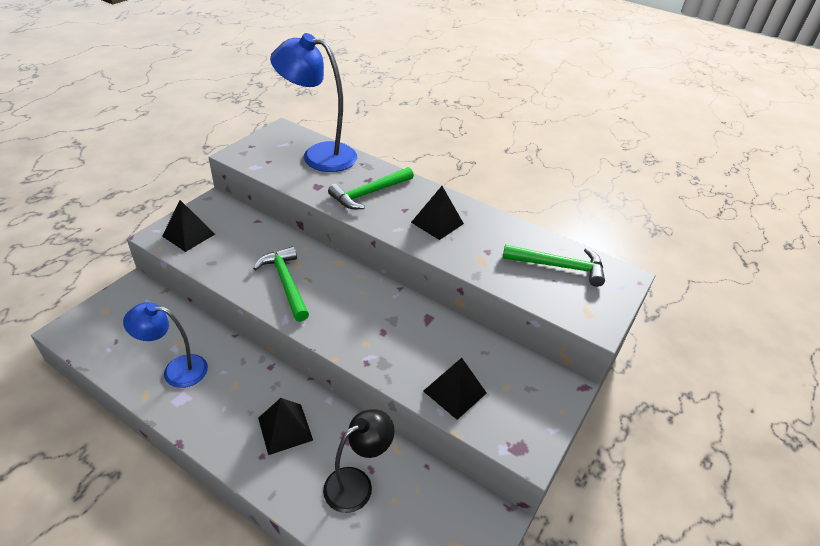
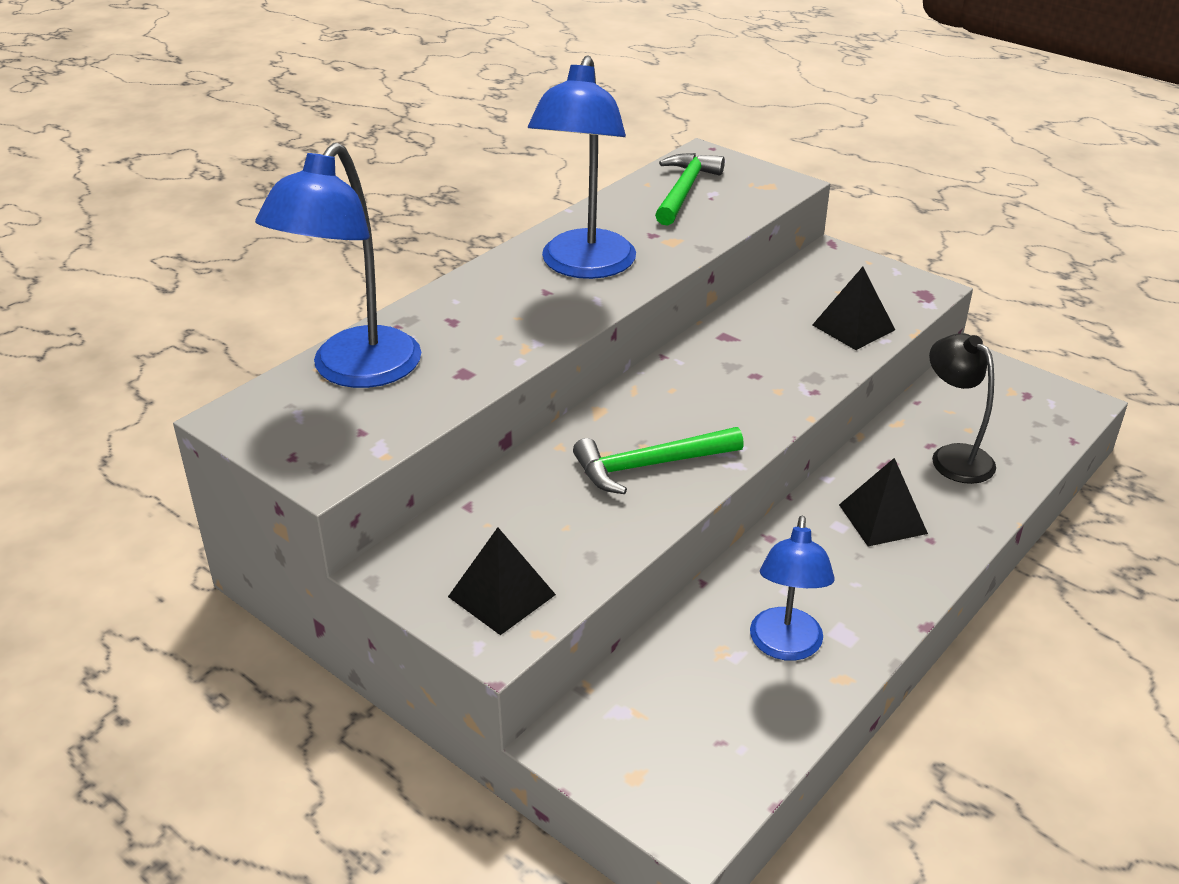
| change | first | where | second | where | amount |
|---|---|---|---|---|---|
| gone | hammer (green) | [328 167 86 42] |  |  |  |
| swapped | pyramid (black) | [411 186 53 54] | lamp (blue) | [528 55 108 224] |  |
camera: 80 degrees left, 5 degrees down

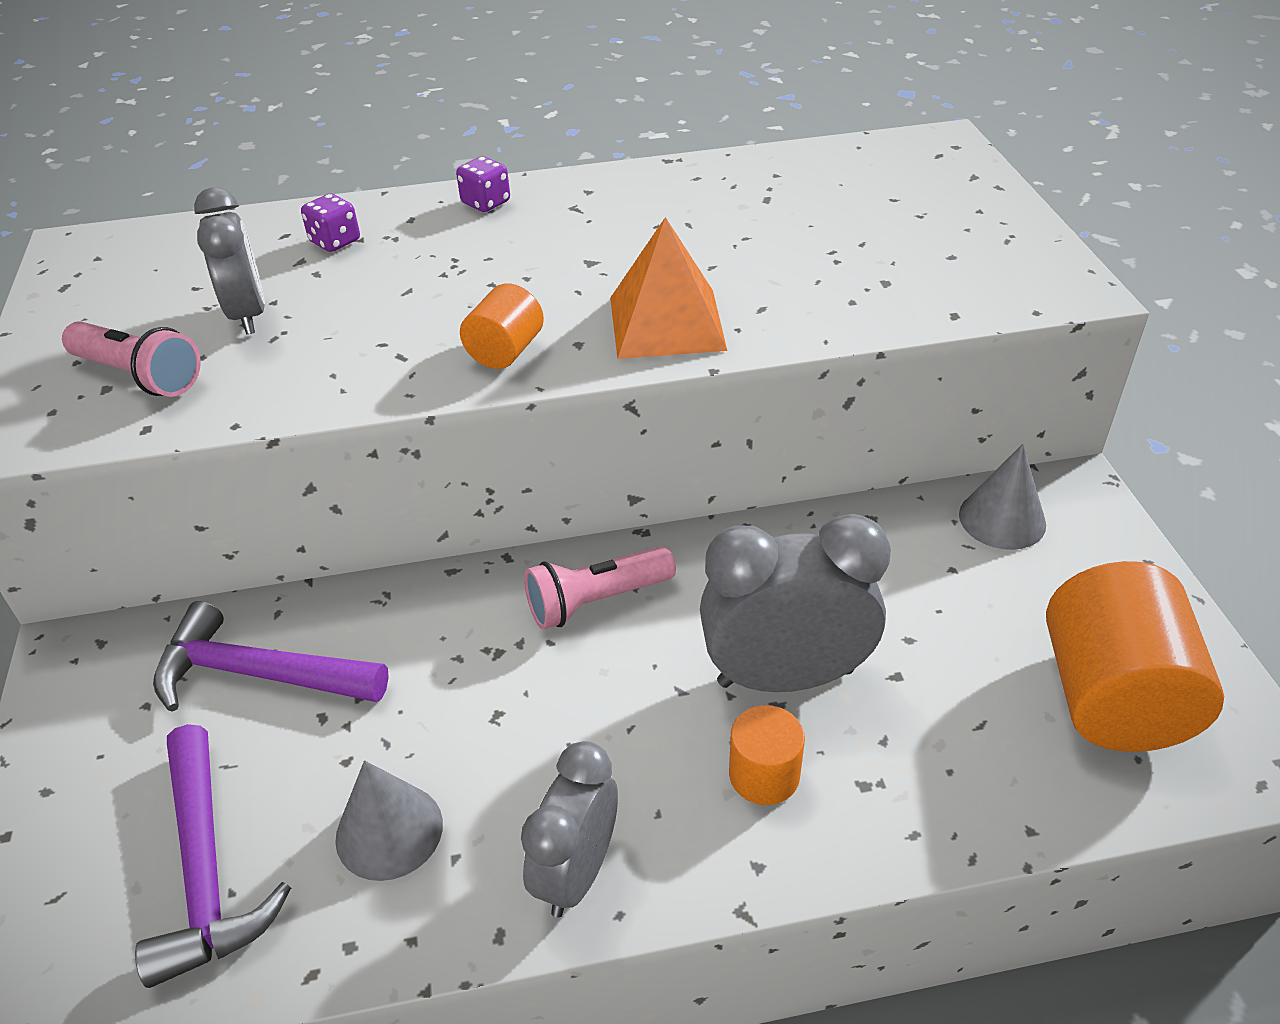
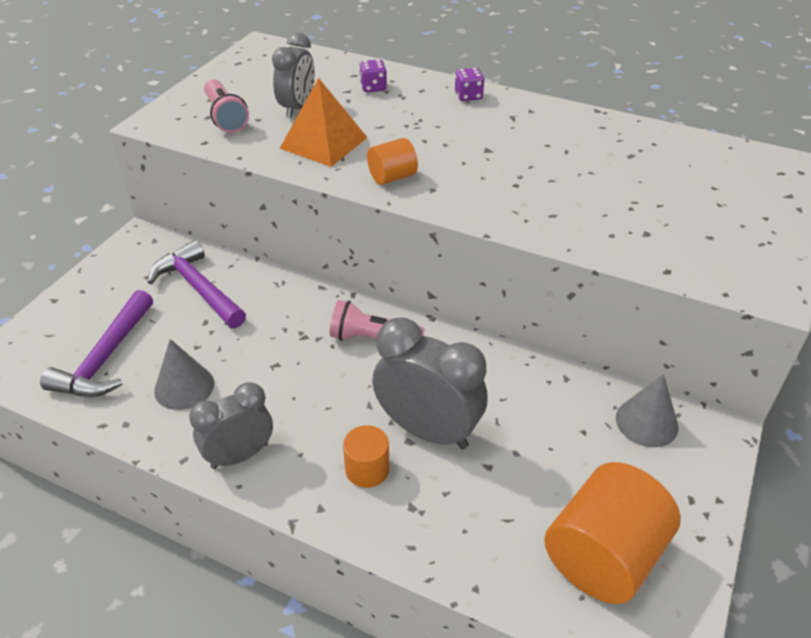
| change | first | where | second | where | amount |
|---|---|---|---|---|---|
| shifted | pyramid (orange) | [610 217 117 142] |  | [280 78 88 89] |  |
camera: 35 degrees right, 0 degrees up

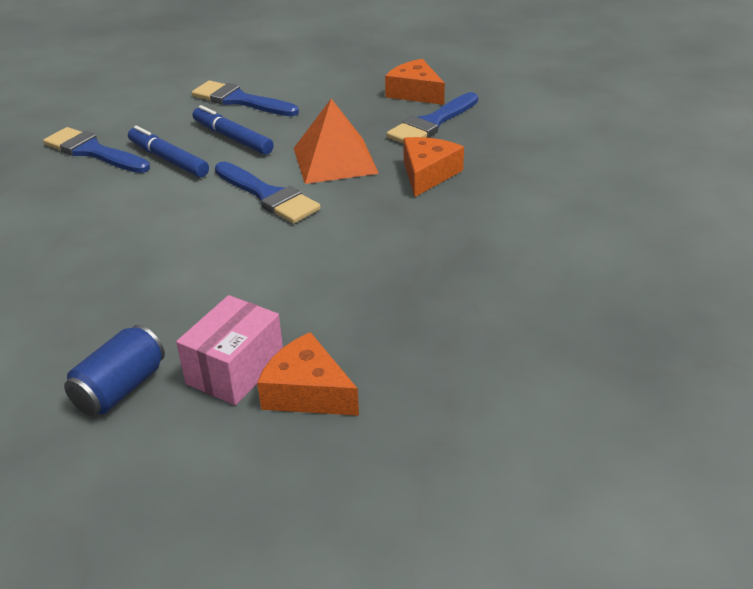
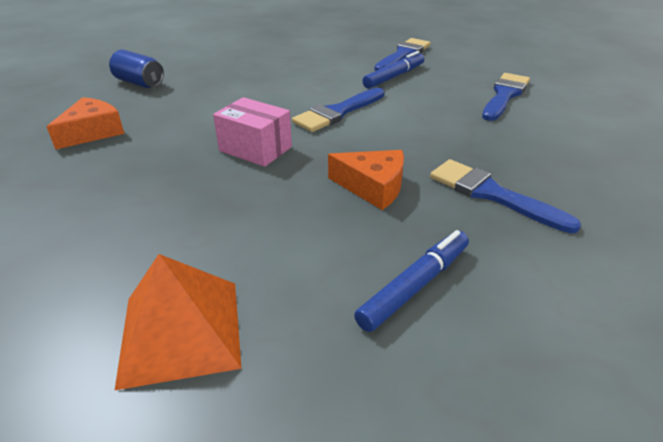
| change | first | where | second | where | amount |
|---|---|---|---|---|---|
| gone | cheese (orange) | [385 59 60 46] |  |  |  |
| shifted | pyramid (orange) | [294 99 85 85] |  | [114 254 128 137] |  |
| shifted | marker (blue) | [192 105 82 50] |  | [354 230 115 102] |  |
| shifted | box (pink) | [176 295 107 110] |  | [213 97 79 70] |  |
camera: 90 degrees right, 0 degrees up

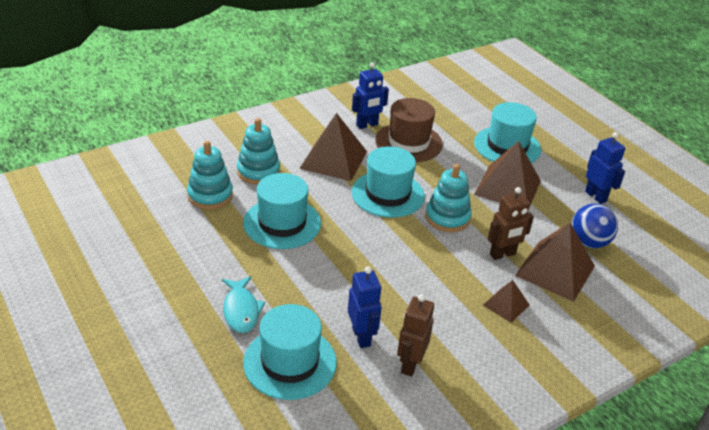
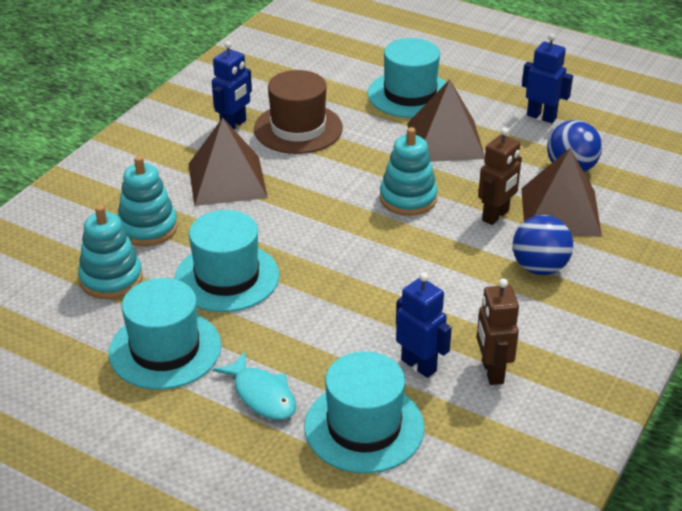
| change | first | where | second | where | amount |
|---|---|---|---|---|---|
| shifted | hat (turquoise) | [351 146 74 72] |  | [109 278 112 112] |  |
| swapped | pyramid (brown) | [483 280 46 43] | ball (blue) | [513 215 60 60] |  |
camera: 25 degrees left, 0 degrees up

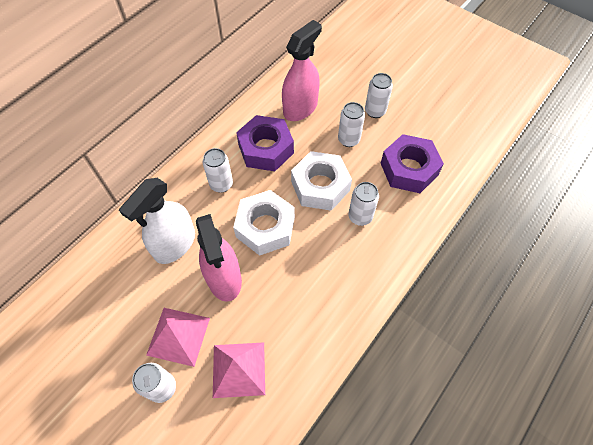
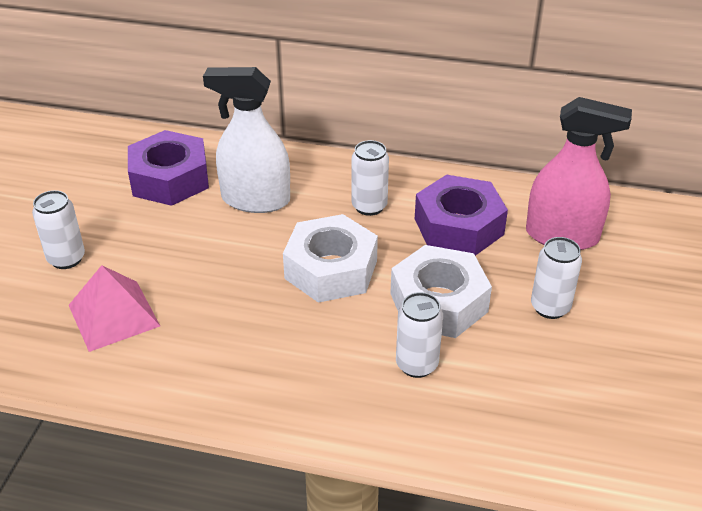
| change | first | where | second | where | amount |
|---|---|---|---|---|---|
| gone | can (white) | [365 73 28 45] |  |  |  |
| shifted | nut (purple) | [381 134 63 59] |  | [128 130 81 76] |  |
| gone | spray bottle (pink) | [196 214 46 88] |  |  |  |
| gone | pyramid (pink) | [146 308 64 59] |  |  |  |
camera: 65 degrees right, 20 degrees down

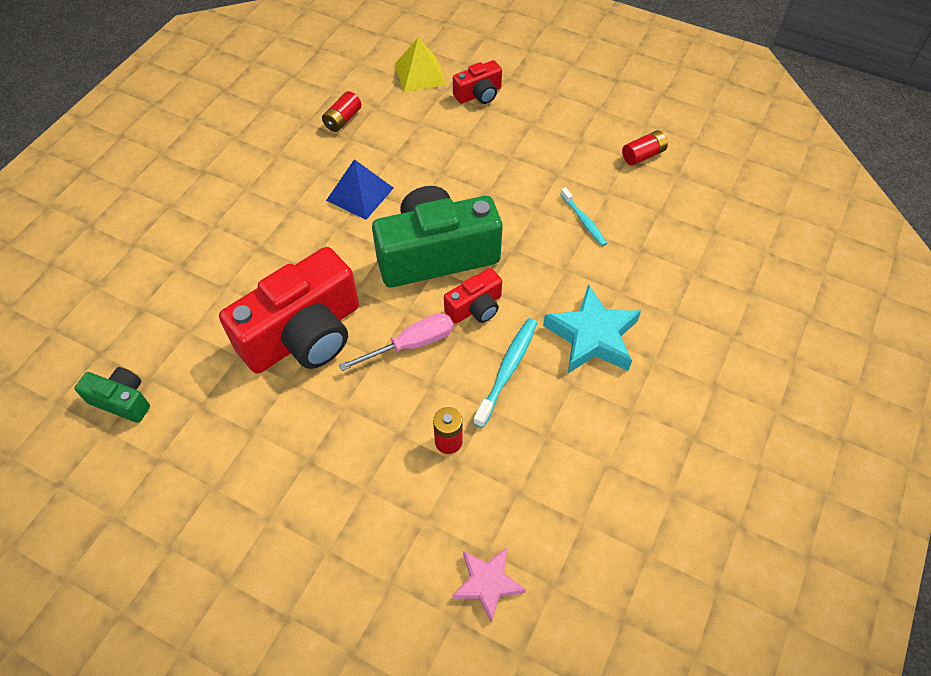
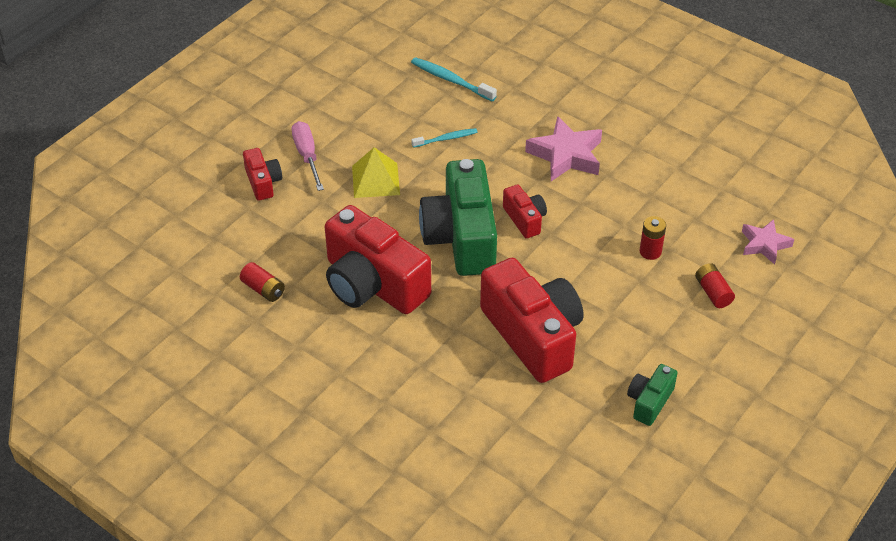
| change | first | where | second | where | amount |
|---|---|---|---|---|---|
| shifted | pyramid (yellow) | [395 38 52 55] |  | [352 147 48 51] |  |
| shifted | battery (red) | [622 130 46 36] |  | [695 263 40 45] |  |
| swapped | pyramid (blue) | [326 159 68 61] | camera (red) | [325 205 106 109] |  |
| repainted | star (turquoise) | [543 284 98 89] | star (pink) | [525 116 77 65] |  |
| shifted | screwdriver (pink) | [339 313 114 58] |  | [292 121 32 70] |  |
| shifted | toothbrush (turquoise) | [473 318 64 110] |  | [411 57 86 44] |  |
| shifted | camera (green) | [75 367 75 56] |  | [627 364 50 62] |  |
camera: 80 degrees left, 10 degrees down

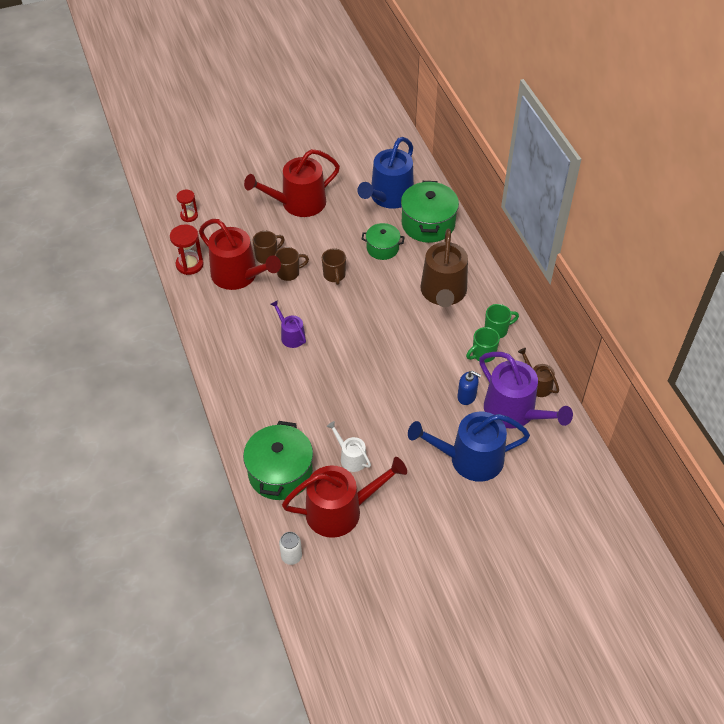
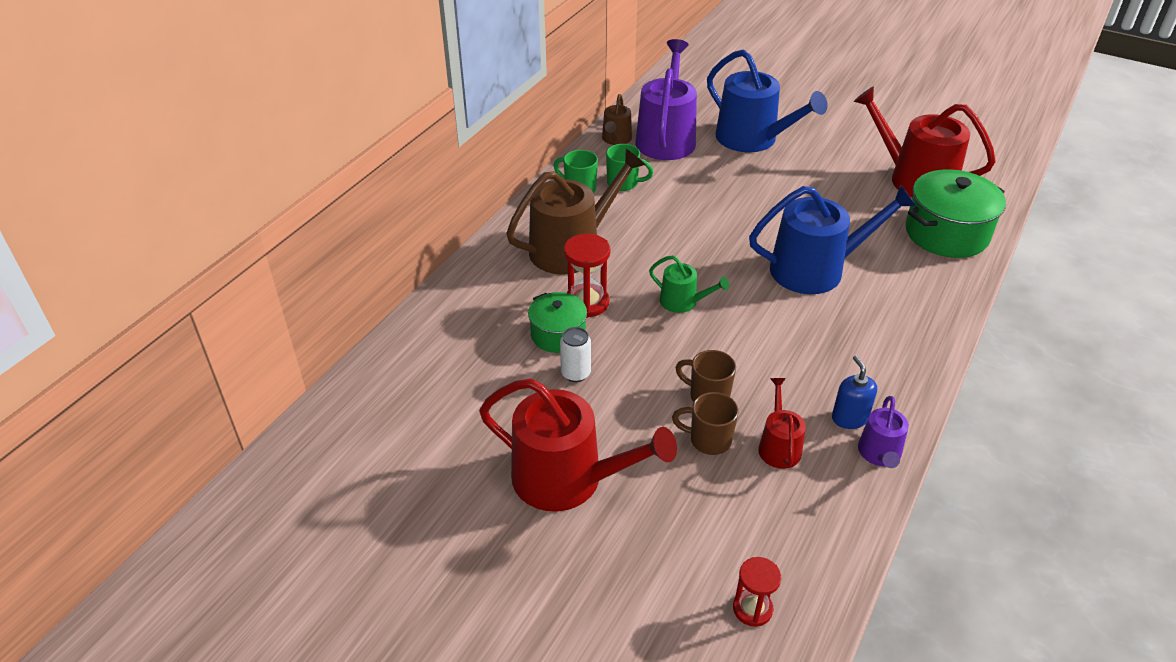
| change | first | where | second | where | amount |
|---|---|---|---|---|---|
| shifted | watering can (blue) | [357 137 57 72] |  | [749 184 167 110] |  |
| gone | pot (green) | [401 181 58 62] |  |  |  |
| scaled | watering can (red) | [199 219 82 71] |  | [758 378 48 91] | x0.50 |
| shifted | hourglass (red) | [170 224 34 51] |  | [564 234 46 84] |  |
| gone | mug (brown) | [322 248 24 37] |  |  |  |
| shifted | watering can (purple) | [270 300 36 48] |  | [858 396 51 72] |  |
| shifted | soap dispenser (blue) | [457 371 24 34] |  | [832 356 45 73] |  |
| gone | watering can (white) | [327 421 44 51] |  |  |  |
| shifted | can (white) | [279 532 23 33] |  | [560 327 31 55] |  |
| new |  |  | watering can (green) | [649 255 80 58] |  |
camera: 130 degrees left, 10 degrees down

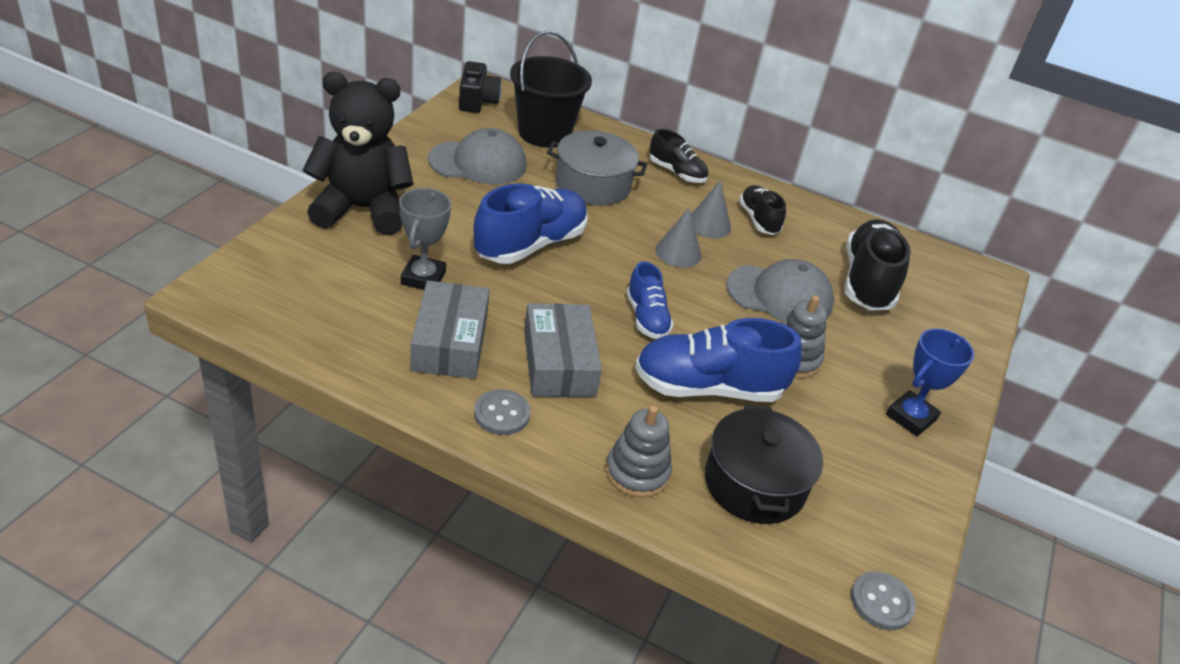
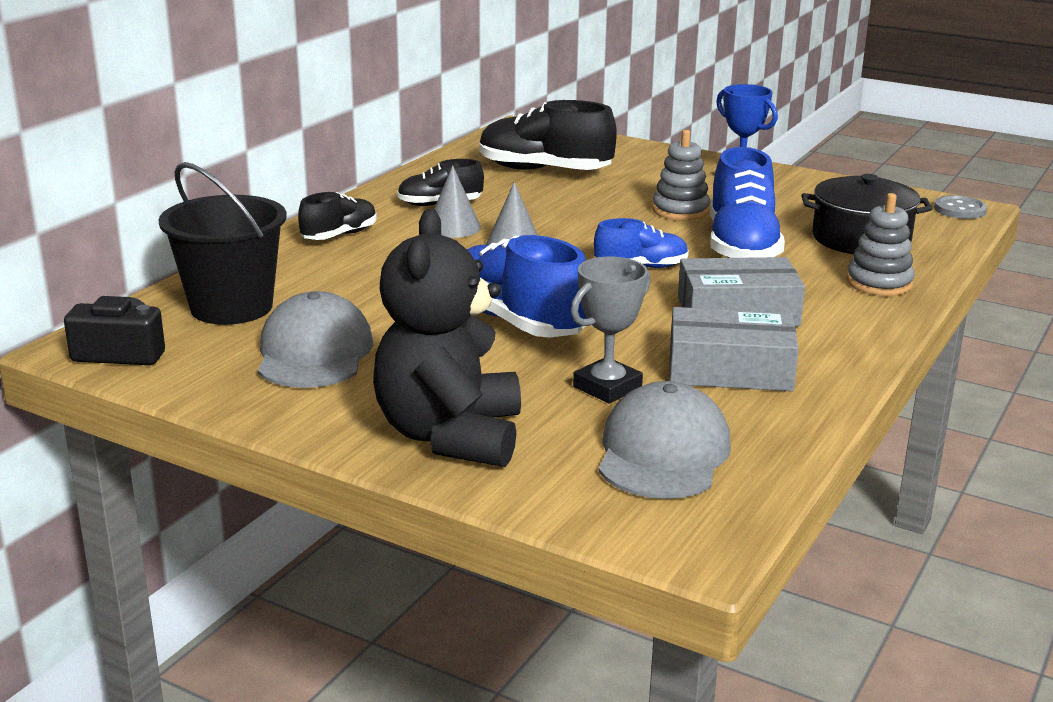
| change | first | where | second | where | amount |
|---|---|---|---|---|---|
| gone | pot (grey) | [547 130 100 76] |  |  |  |
| rotated | trophy (grey) | [399 188 52 102] |  | [571 257 80 147] | 60 degrees counterclockwise |
| shifted | cap (grey) | [726 259 108 62] |  | [599 381 132 118] |  |
| gone | button (grey) | [474 389 56 46] |  |  |  |
camera: 80 degrees left, 15 degrees down

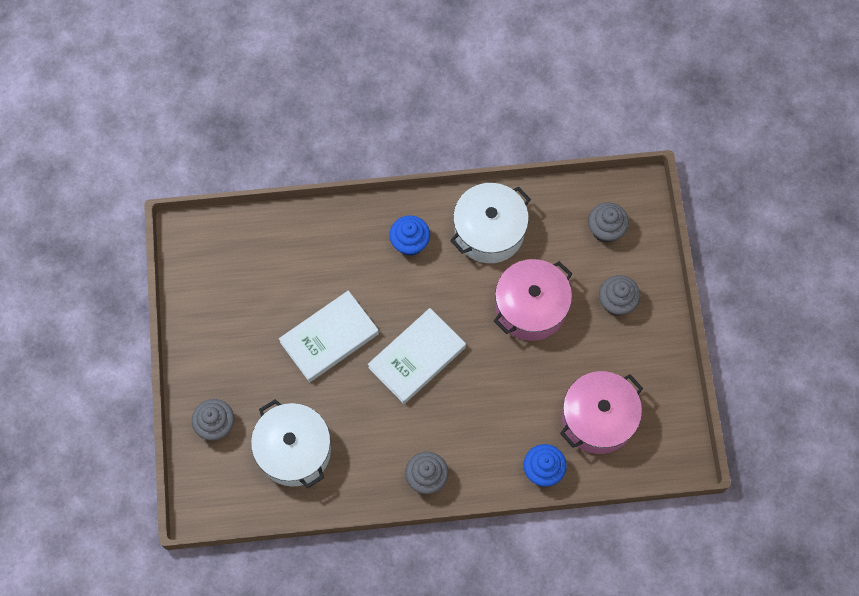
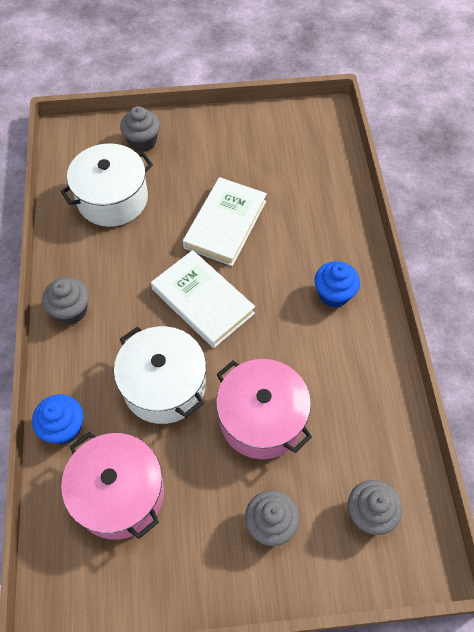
| change | first | where | second | where | amount |
|---|---|---|---|---|---|
| shifted | pot (white) | [450 183 81 80] |  | [114 326 92 98] |  |
| rotated | book (white) | [279 291 100 91] |  | [183 177 84 89] | 60 degrees clockwise |
camera: 90 degrees right, 10 degrees down

